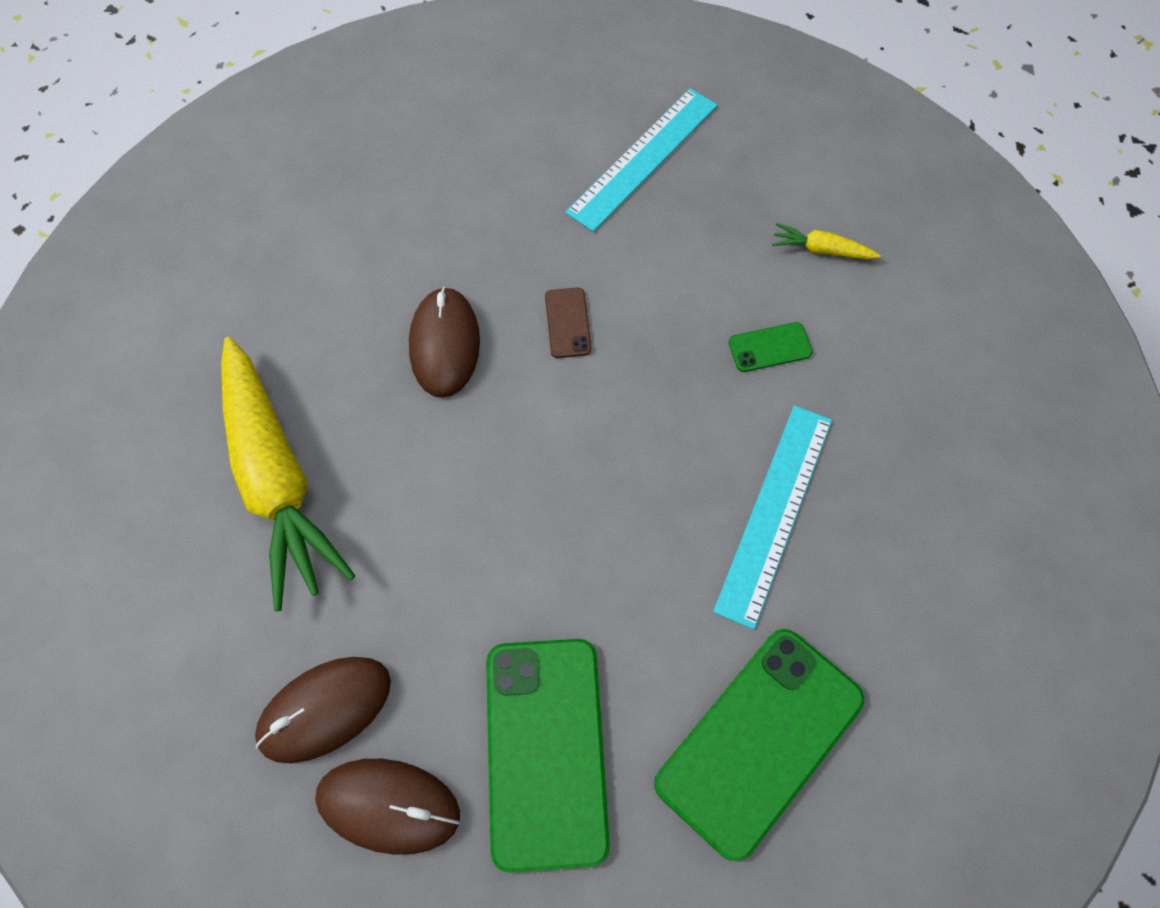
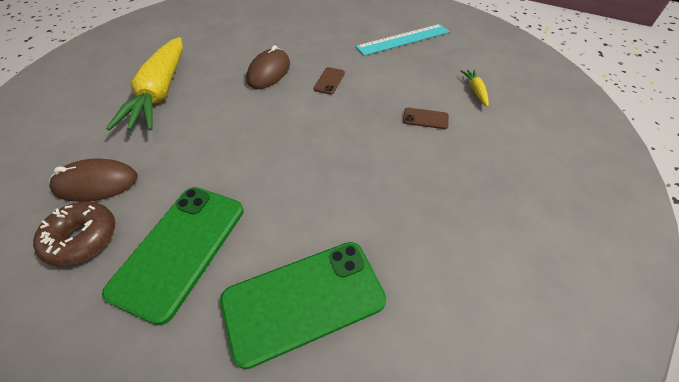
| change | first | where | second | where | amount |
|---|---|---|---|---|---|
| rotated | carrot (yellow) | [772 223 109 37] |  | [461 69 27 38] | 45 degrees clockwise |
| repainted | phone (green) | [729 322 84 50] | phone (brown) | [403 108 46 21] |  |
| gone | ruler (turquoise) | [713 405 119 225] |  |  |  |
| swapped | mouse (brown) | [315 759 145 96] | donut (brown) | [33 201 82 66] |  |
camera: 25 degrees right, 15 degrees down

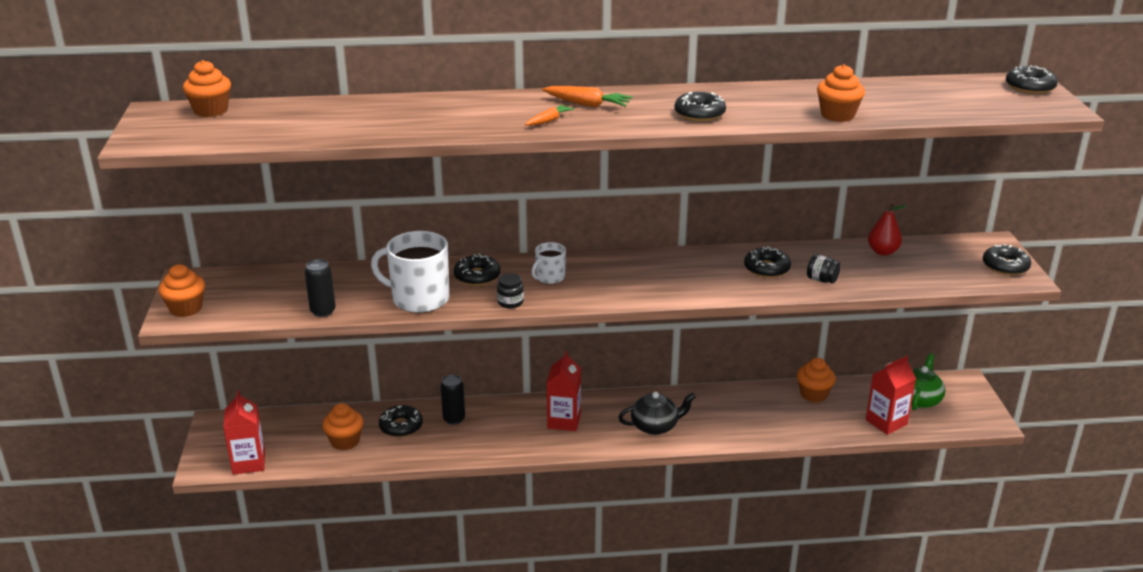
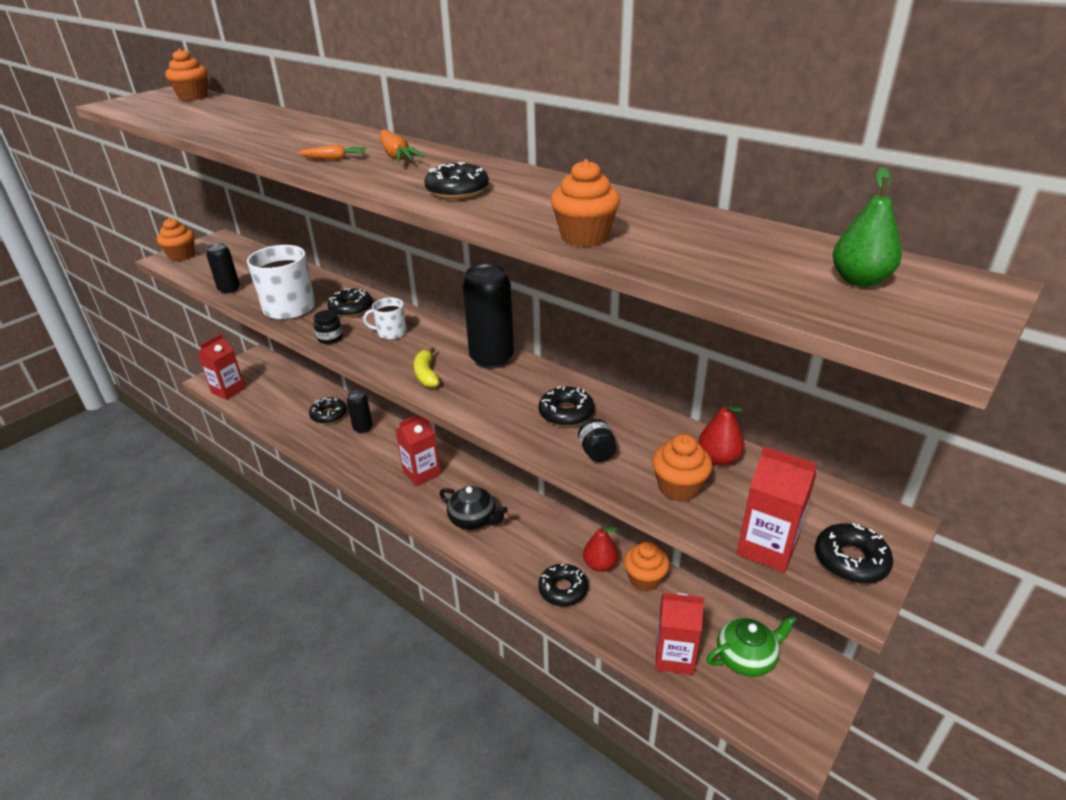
| change | first | where | second | where | amount |
|---|---|---|---|---|---|
| shifted | donut (black) | [1006 65 51 29] |  | [538 564 50 42] |  |
| shifted | cupcake (orange) | [322 403 42 47] |  | [652 434 61 68] |  |
| new |  |  | pear (green) | [832 167 70 120] |  |
| new |  |  | can (black) | [463 263 51 106] |  |
| new |  |  | banana (yellow) | [414 347 26 41] |  |
| new |  |  | carton (red) | [737 446 80 127] |  |
| new |  |  | pear (red) | [583 524 35 48] |  |
camera: 45 degrees right, 5 degrees up

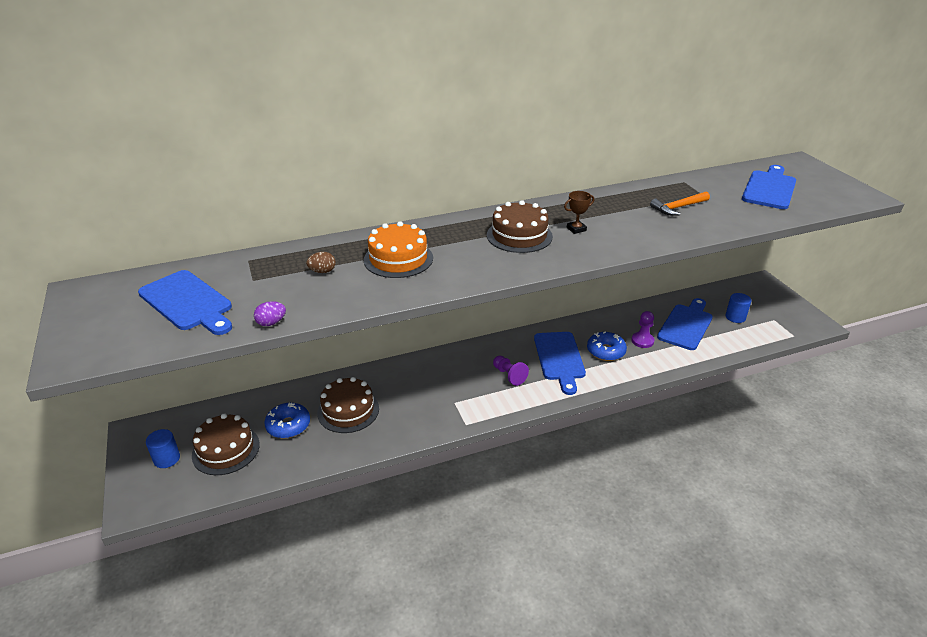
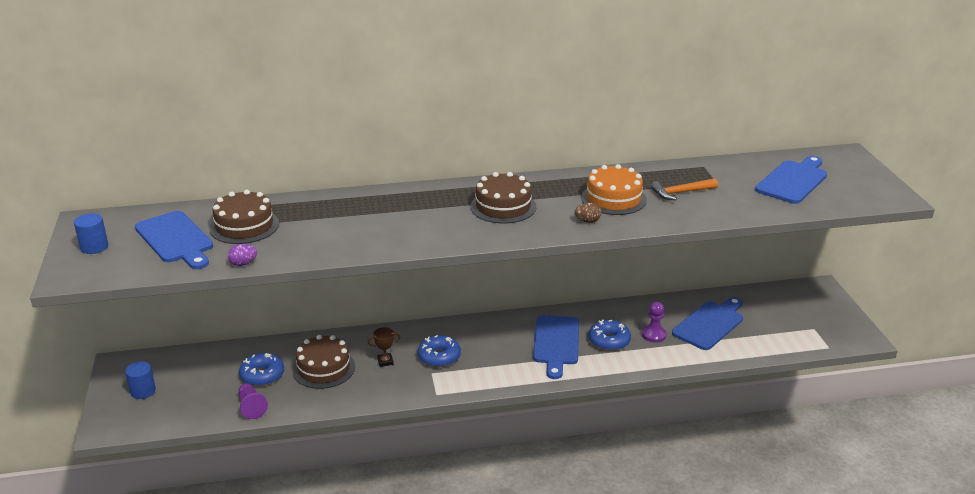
| change | first | where | second | where | amount |
|---|---|---|---|---|---|
| shifted | trophy (brown) | [564 191 30 43] |  | [368 327 33 40] |  |
| shifted | cake (orange) | [364 221 69 57] |  | [581 164 66 51] |  |
| shifted | egg (brown) | [306 252 30 21] |  | [575 203 27 20] |  |
| shifted | cylinder (blue) | [725 293 26 30] |  | [74 213 34 41] |  |
| shifted | pawn (purple) | [493 355 36 31] |  | [238 383 30 36] |  |
| shifted | cake (brown) | [192 413 68 62] |  | [209 190 70 54] |  |
| new |  |  | donut (blue) | [418 335 43 32] |  |
camera: 10 degrees right, 5 degrees down

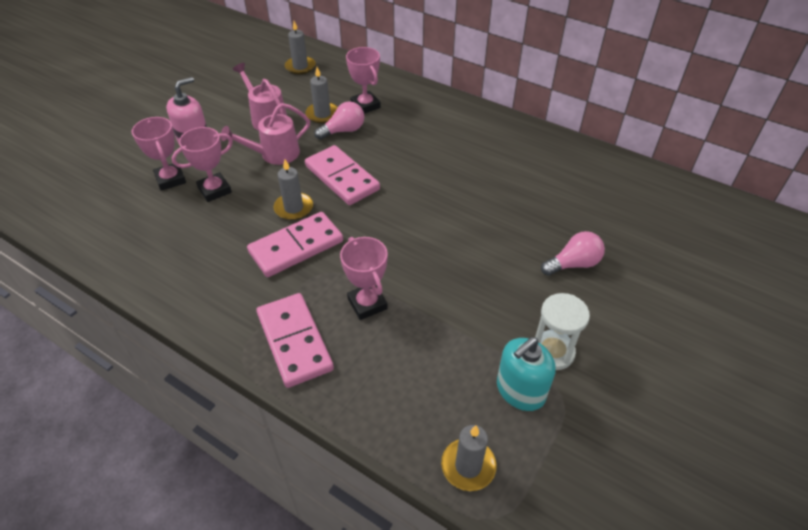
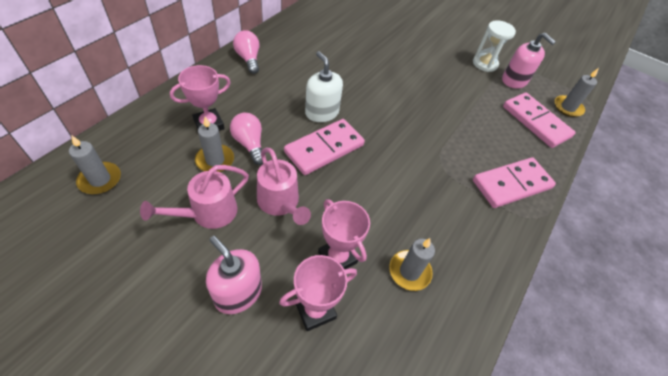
| change | first | where | second | where | amount |
|---|---|---|---|---|---|
| shifted | candle (grey) | [274 159 39 61] |  | [389 238 46 53] |  |
| shifted | domino (pink) | [247 212 96 65] |  | [503 92 73 56] |  |
| shifted | light bulb (pink) | [541 231 64 45] |  | [233 30 26 44] |  |
| gone | trophy (pink) | [340 237 48 83] |  |  |  |
| repainted | soap dispenser (turquoise) | [497 337 59 74] | soap dispenser (pink) | [502 33 54 56] |  |
| new |  |  | soap dispenser (white) | [305 51 38 71] |  |
camera: 95 degrees left, 5 degrees up

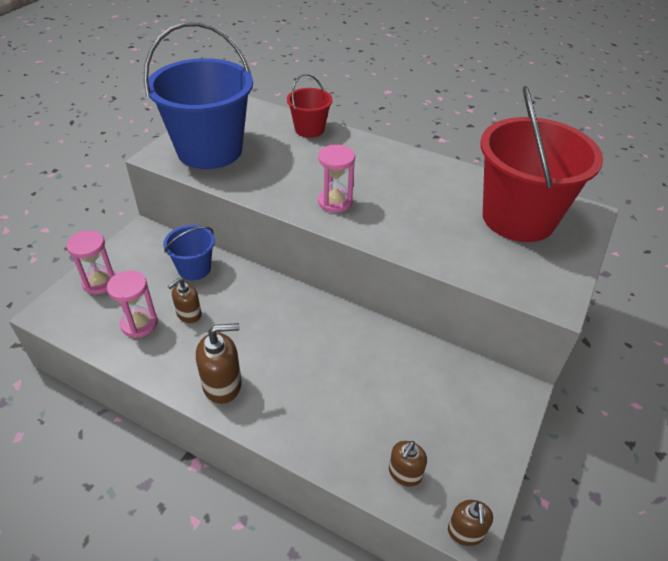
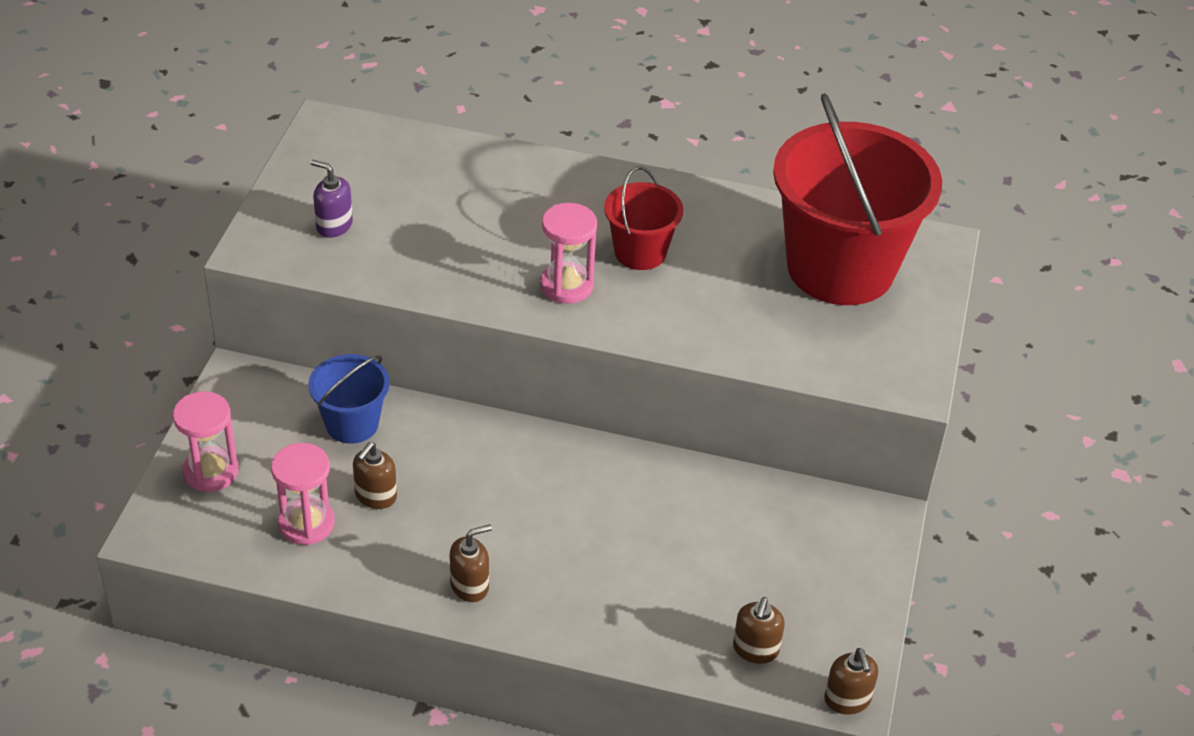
| change | first | where | second | where | amount |
|---|---|---|---|---|---|
| swapped | bucket (blue) | [144 22 109 147] | soap dispenser (purple) | [311 160 42 78] |  |
| shifted | bucket (red) | [287 74 46 64] |  | [604 166 79 104] |  |
| scaled | soap dispenser (brown) | [196 323 46 81] |  | [450 524 42 78] | x0.65 |
camera: 15 degrees left, 0 degrees up

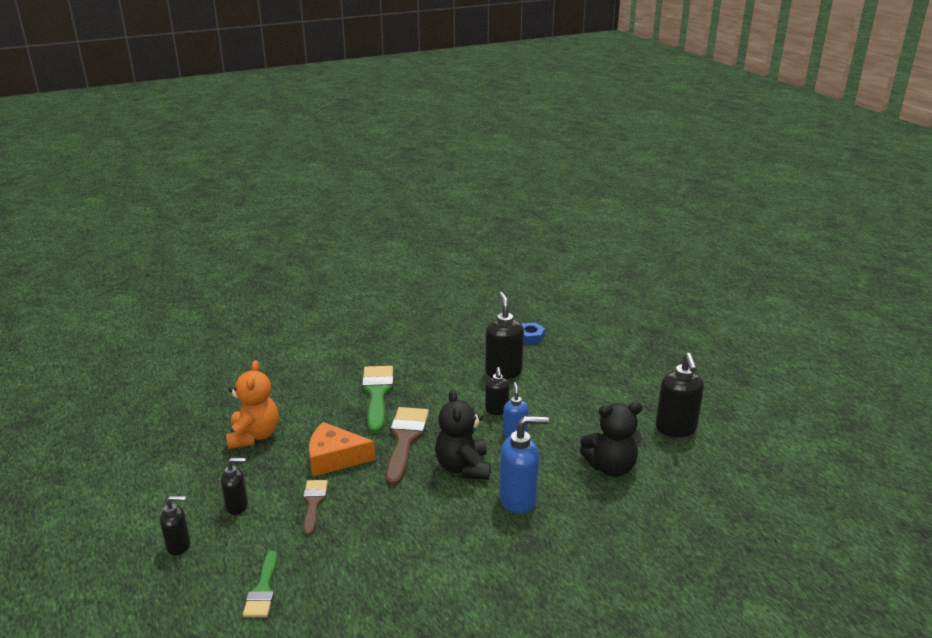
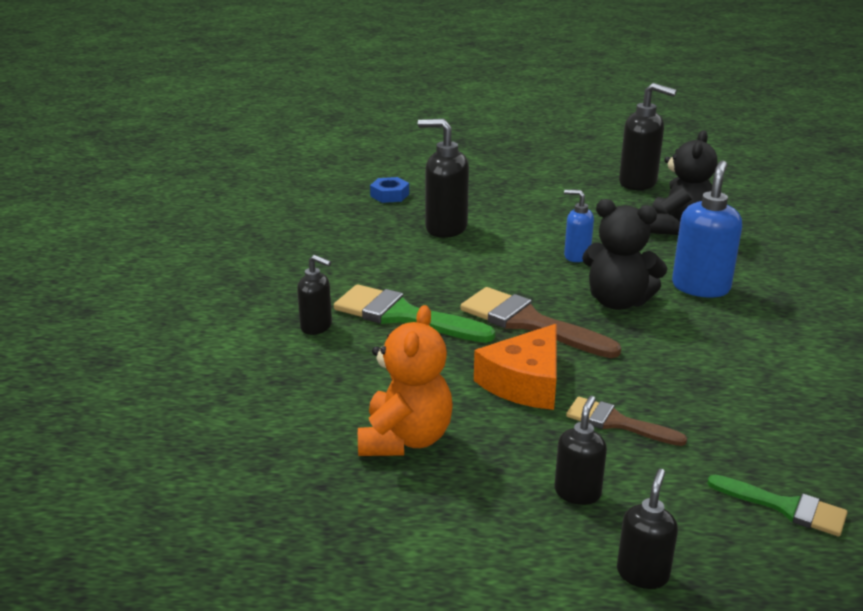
| change | first | where | second | where | amount |
|---|---|---|---|---|---|
| rotated | teddy bear (orange) | [226 360 53 89] |  | [358 305 95 151] | 75 degrees clockwise |
| shifted | soap dispenser (black) | [485 367 25 48] |  | [297 255 35 80] |  |
camera: 60 degrees left, 0 degrees up

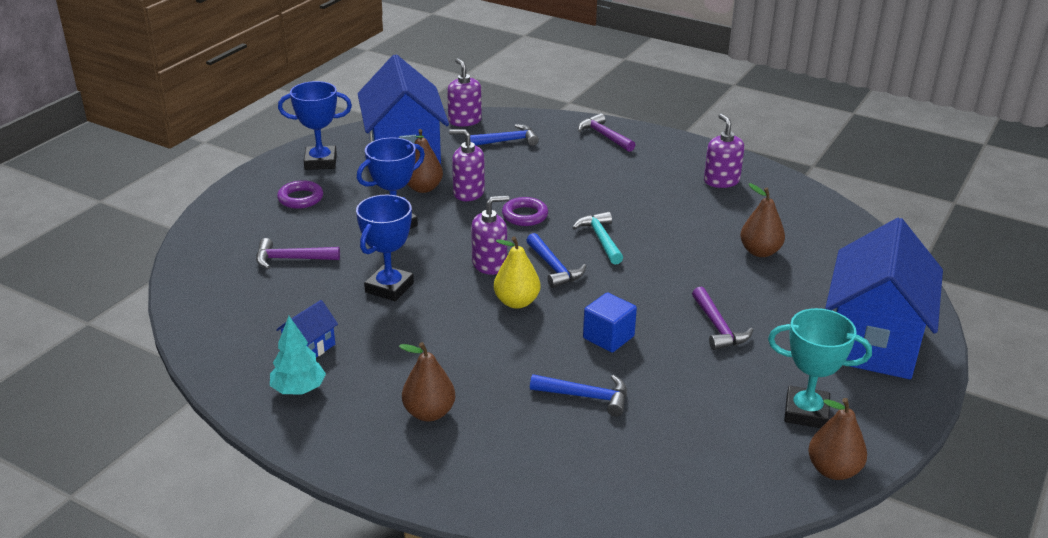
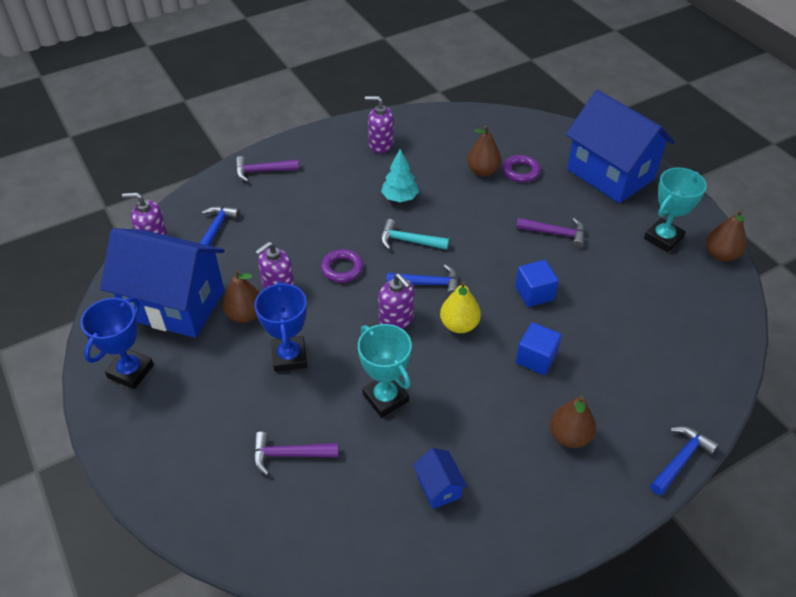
| change | first | where | second | where | amount |
|---|---|---|---|---|---|
| shifted | ring (purple) | [277 180 46 29] |  | [503 155 38 27] |  |
| repainted | trophy (blue) | [356 195 58 106] | trophy (turquoise) | [358 324 54 94] |  |
| rotated | soap dispenser (purple) | [471 196 38 79] |  | [378 273 37 56] | 135 degrees clockwise |
| rotated | hammer (purple) | [256 238 84 31] |  | [253 432 86 44] | 60 degrees clockwise |
| shifted | tree (turquoise) | [270 316 56 78] |  | [381 149 38 53] |  |
| shifted | hammer (blue) | [530 374 97 43] |  | [650 426 69 69] |  |
| new |  |  | cube (blue) | [516 322 46 53] |  |
camera: 60 degrees left, 15 degrees up

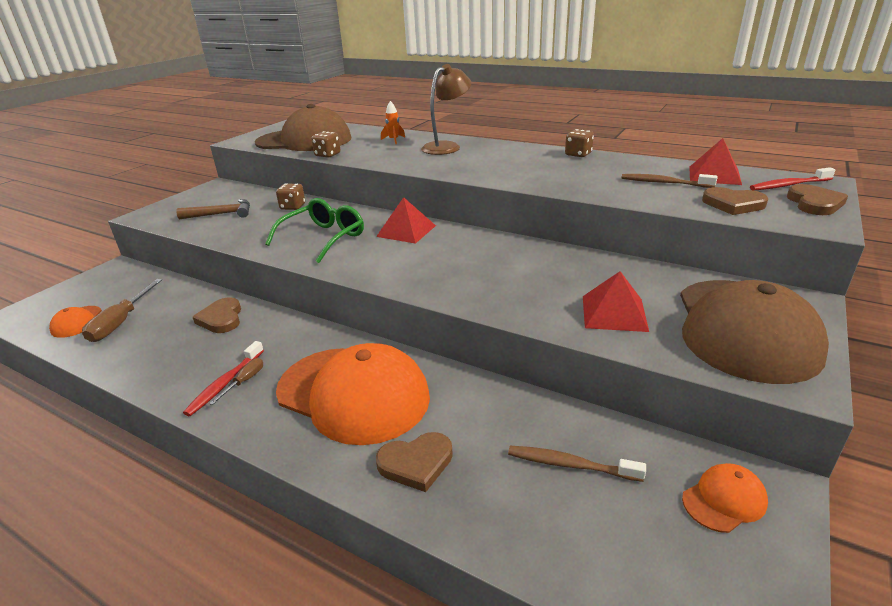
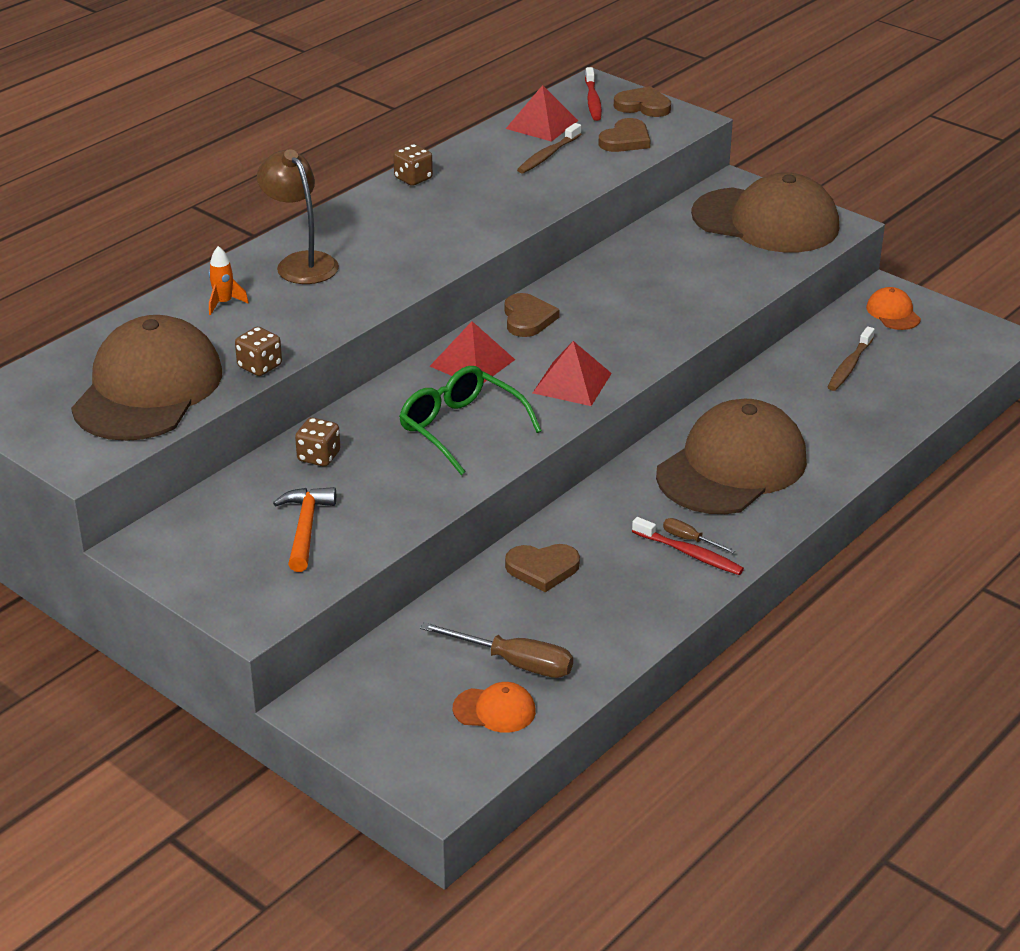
| change | first | where | second | where | amount |
|---|---|---|---|---|---|
| repainted | hammer (brown) | [176 199 74 20] | hammer (orange) | [273 487 63 85] |  |
| shifted | pyramid (red) | [583 271 66 61] |  | [533 341 79 65] |  |
| repainted | cap (orange) | [276 343 154 102] | cap (brown) | [656 399 151 115] |  |
| shifted | heart (brown) | [376 432 77 60] |  | [504 293 56 44] |  |
camera: 80 degrees left, 5 degrees up

